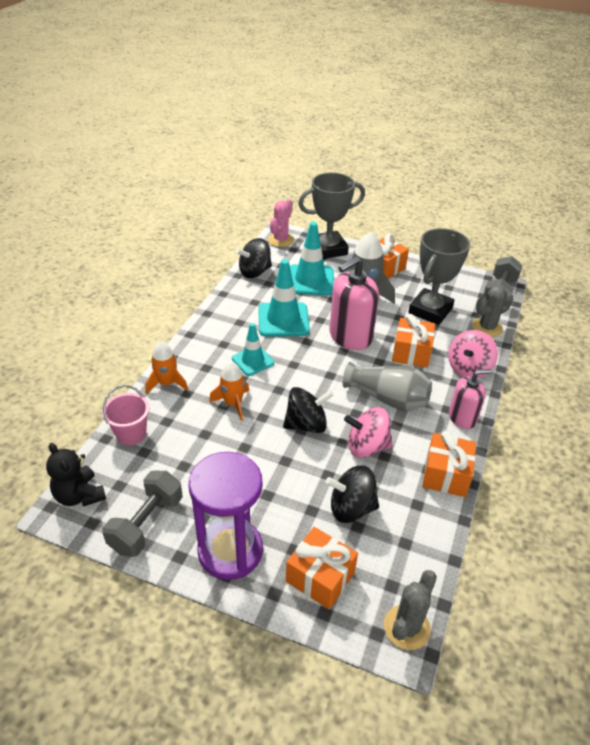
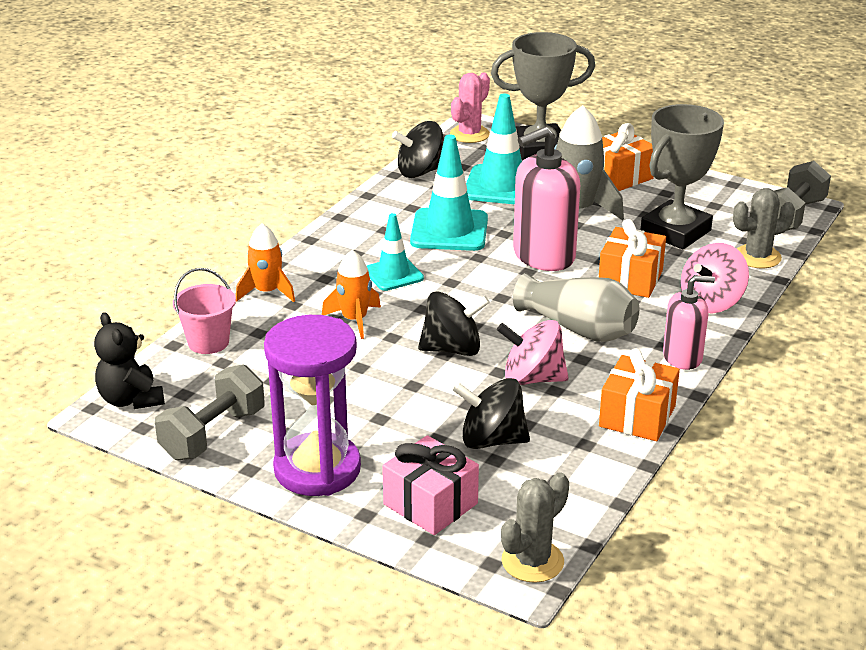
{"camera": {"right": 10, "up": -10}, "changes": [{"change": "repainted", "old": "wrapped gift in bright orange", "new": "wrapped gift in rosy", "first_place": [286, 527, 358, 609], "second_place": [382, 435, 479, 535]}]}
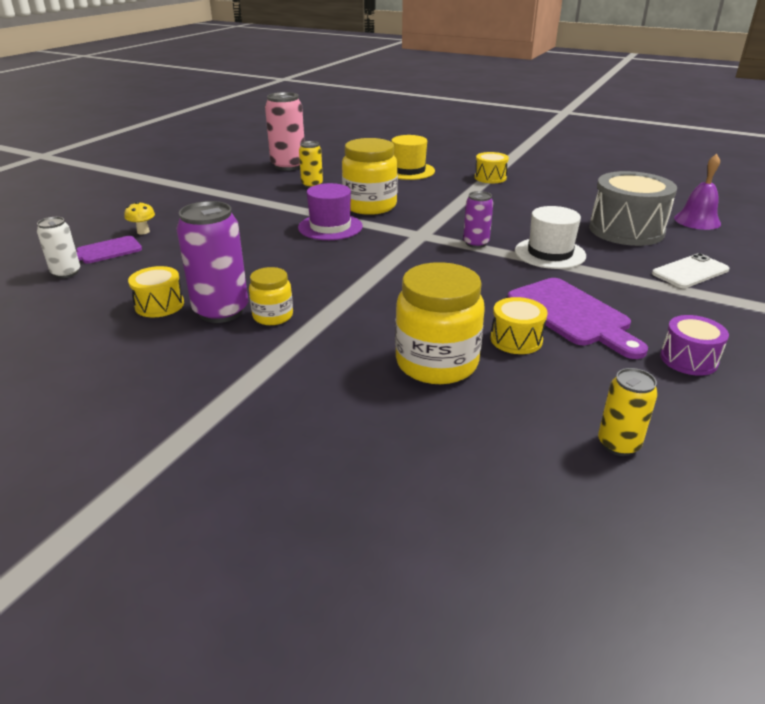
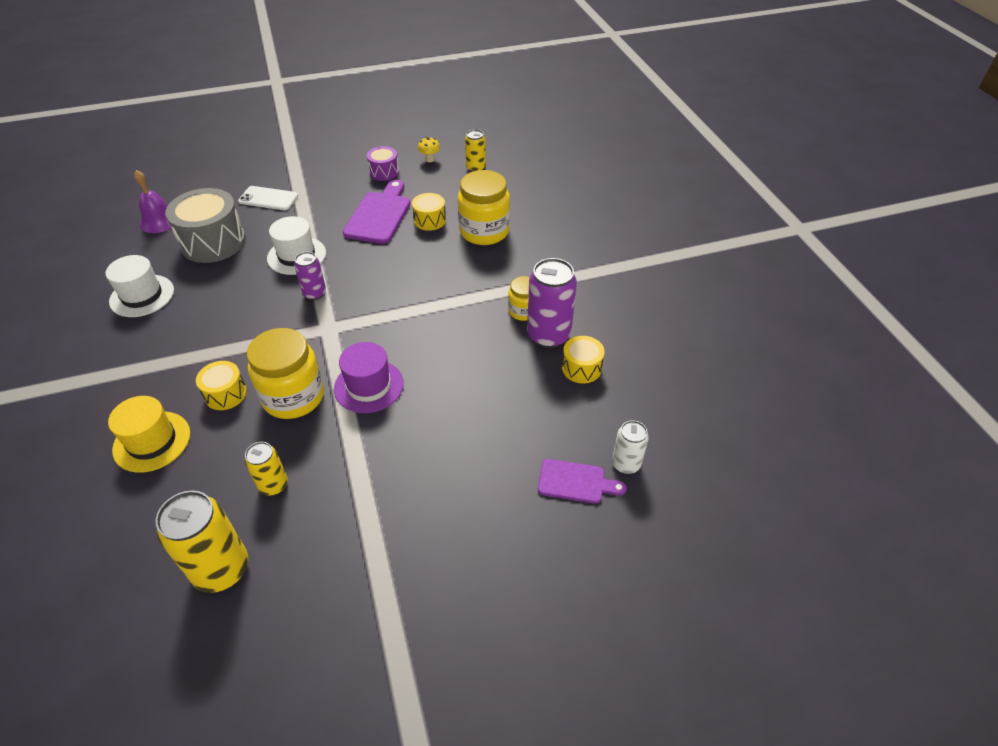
{"camera": {"right": -135, "up": 15}, "changes": [{"change": "repainted", "old": "can in rosy", "new": "can in golden", "first_place": [265, 92, 305, 171], "second_place": [156, 490, 248, 593]}, {"change": "shifted", "old": "snare drum in golden", "first_place": [475, 152, 509, 183], "second_place": [196, 361, 247, 410]}, {"change": "shifted", "old": "mushroom in golden", "first_place": [125, 201, 155, 234], "second_place": [418, 137, 440, 162]}, {"change": "new", "new": "top hat in snow-white", "second_place": [105, 255, 174, 317]}]}
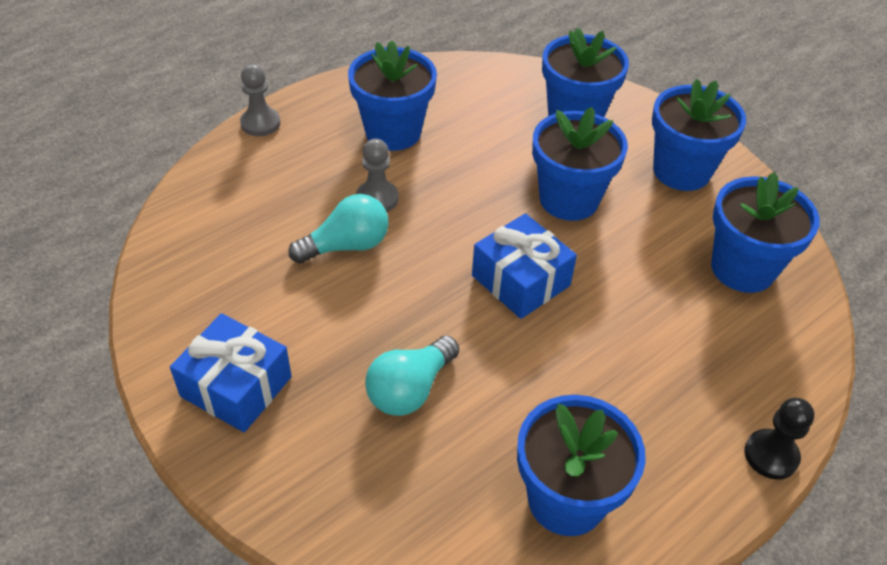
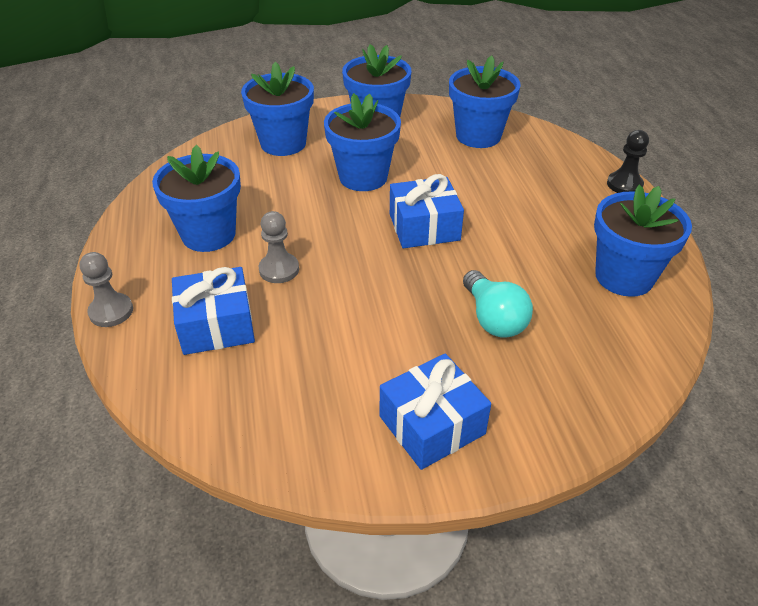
{"camera": {"right": -60, "up": -5}, "changes": [{"change": "gone", "old": "lightbulb in turquoise", "first_place": [288, 194, 389, 264]}, {"change": "new", "new": "wrapped gift in cobalt", "second_place": [172, 267, 255, 355]}]}
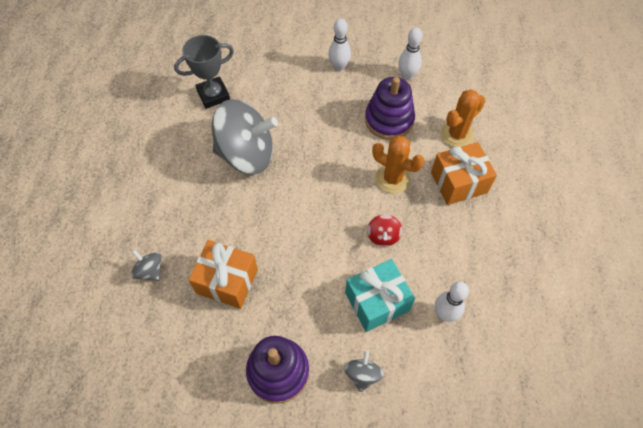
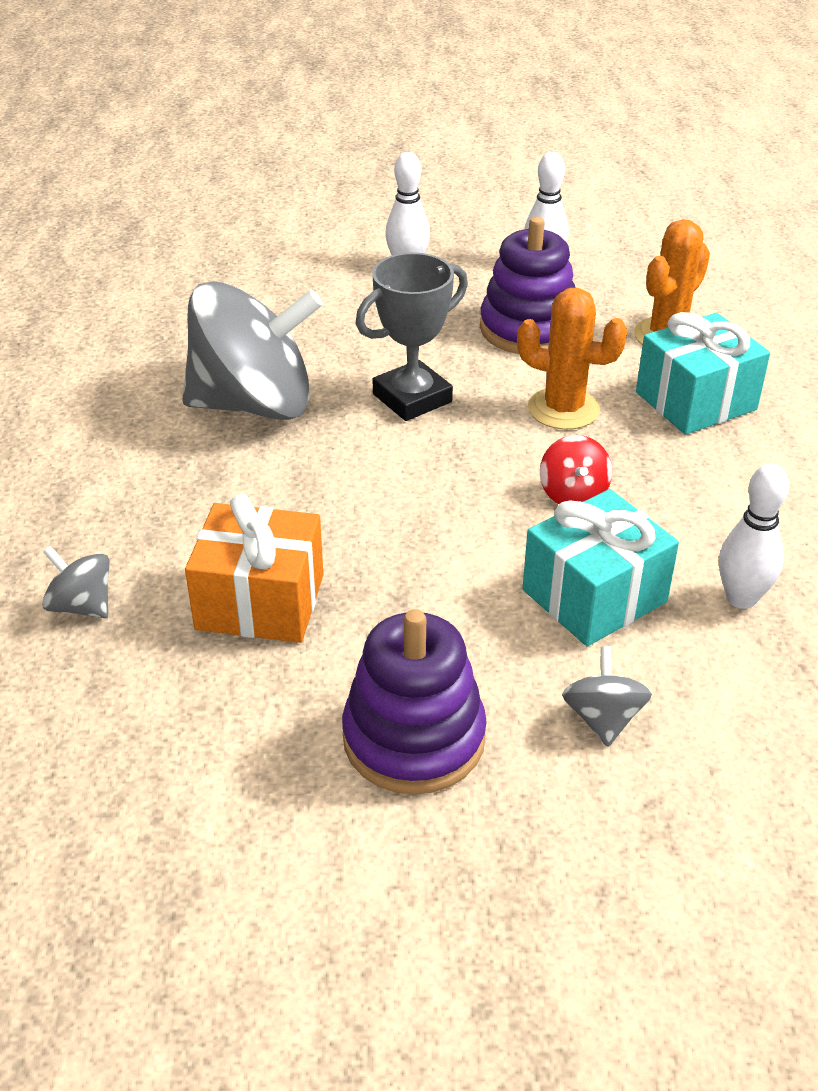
{"camera": {"right": -10, "up": -20}, "changes": [{"change": "shifted", "old": "award cup in ash-grey", "first_place": [174, 35, 234, 109], "second_place": [356, 253, 468, 421]}, {"change": "repainted", "old": "wrapped gift in bright orange", "new": "wrapped gift in turquoise", "first_place": [431, 142, 497, 205], "second_place": [636, 312, 770, 435]}]}
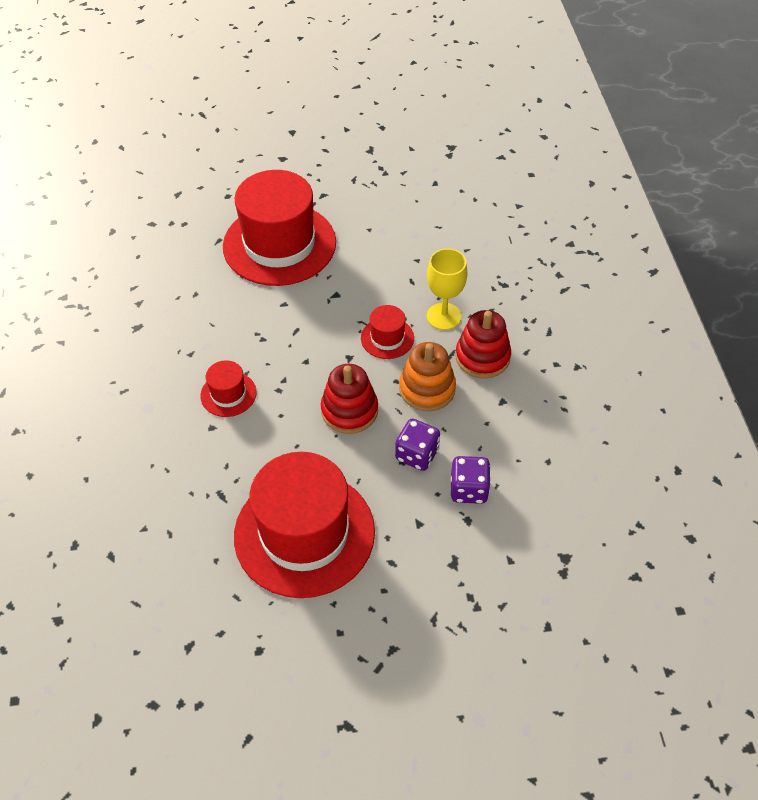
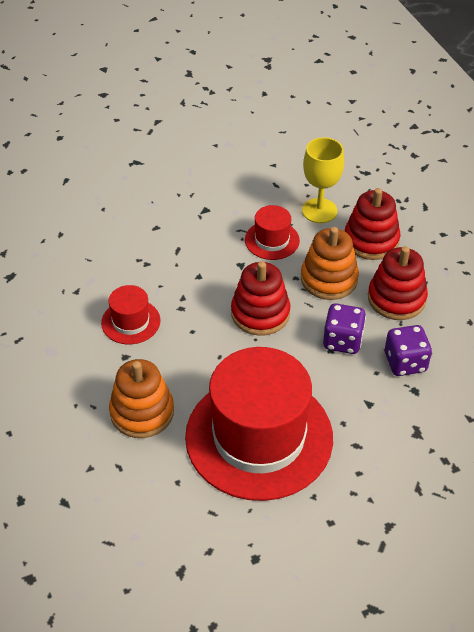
{"camera": {"right": -15, "up": -5}, "changes": [{"change": "gone", "old": "top hat in crimson", "first_place": [223, 170, 336, 286]}, {"change": "new", "new": "stacking toy in crimson", "second_place": [368, 246, 428, 320]}, {"change": "new", "new": "stacking toy in bright orange", "second_place": [109, 359, 174, 438]}]}
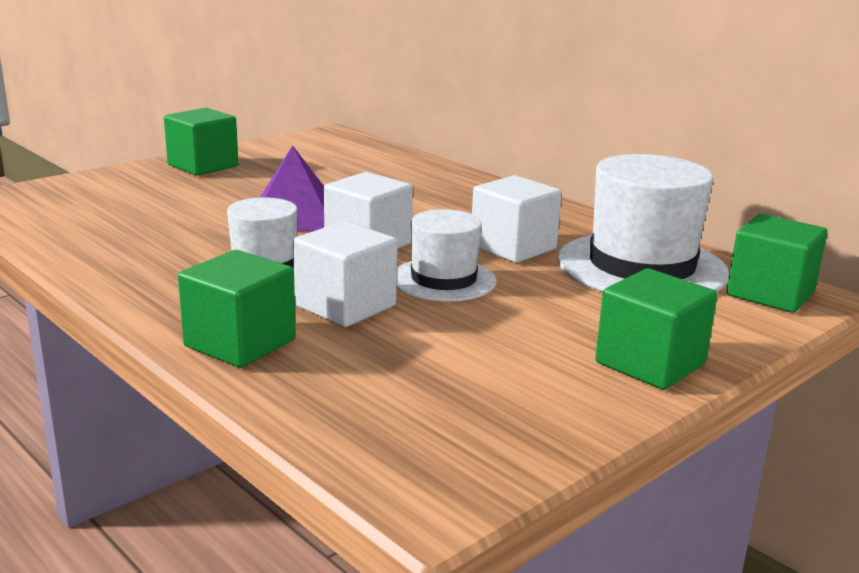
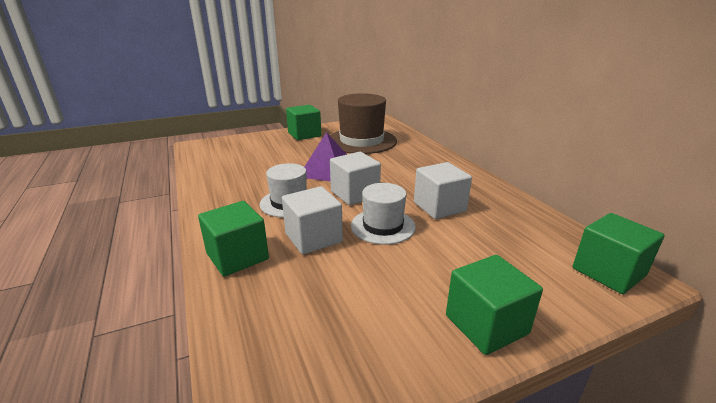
{"camera": {"right": 20, "up": 5}, "changes": [{"change": "gone", "old": "top hat in snow-white", "first_place": [557, 154, 729, 292]}, {"change": "new", "new": "top hat in dark brown", "second_place": [330, 93, 397, 154]}]}
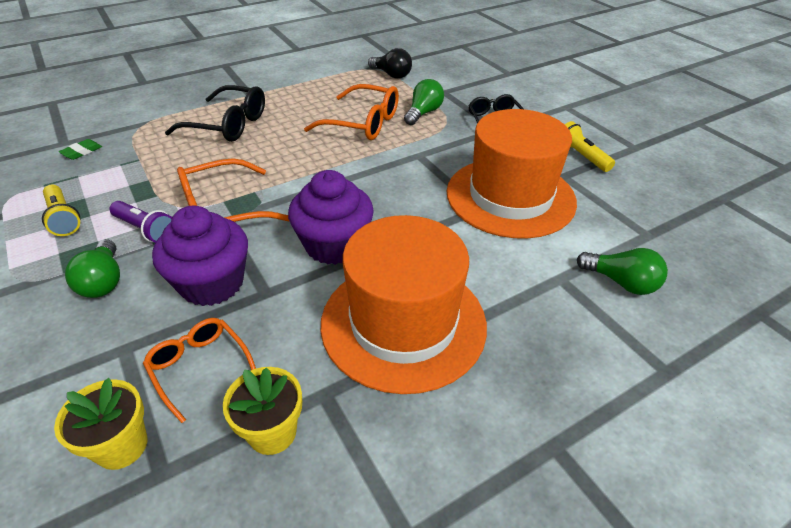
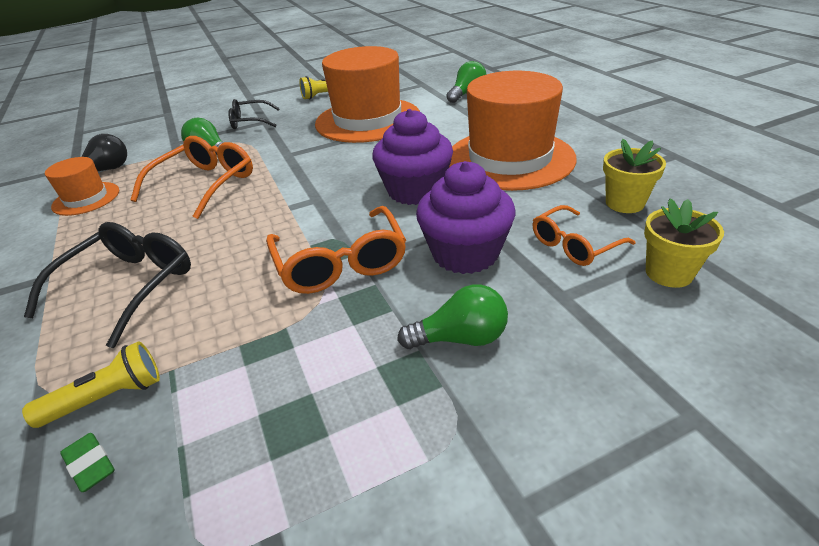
{"camera": {"right": -80, "up": -5}, "changes": [{"change": "shifted", "old": "torch in golden", "first_place": [42, 185, 80, 236], "second_place": [22, 341, 160, 428]}, {"change": "gone", "old": "torch in violet", "first_place": [110, 201, 172, 243]}, {"change": "new", "new": "top hat in bright orange", "second_place": [45, 157, 119, 216]}]}
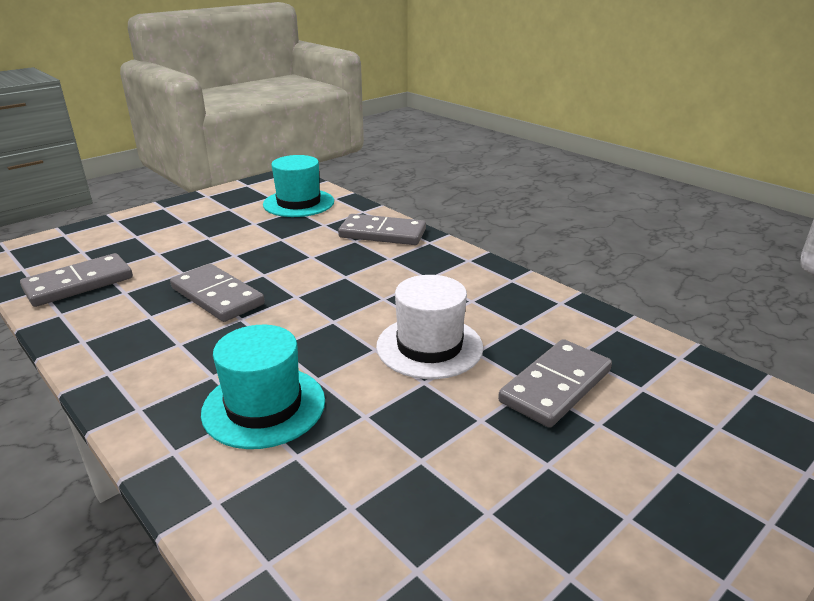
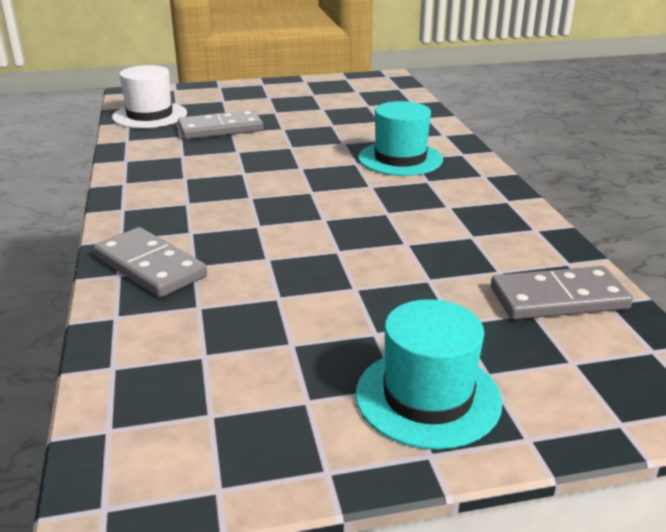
{"camera": {"right": -150, "up": 0}, "changes": [{"change": "shifted", "old": "top hat in turquoise", "first_place": [263, 155, 334, 217], "second_place": [355, 299, 503, 450]}, {"change": "gone", "old": "domino piece in ash-grey", "first_place": [170, 264, 264, 322]}, {"change": "shifted", "old": "top hat in snow-white", "first_place": [376, 275, 483, 379], "second_place": [112, 65, 187, 128]}]}
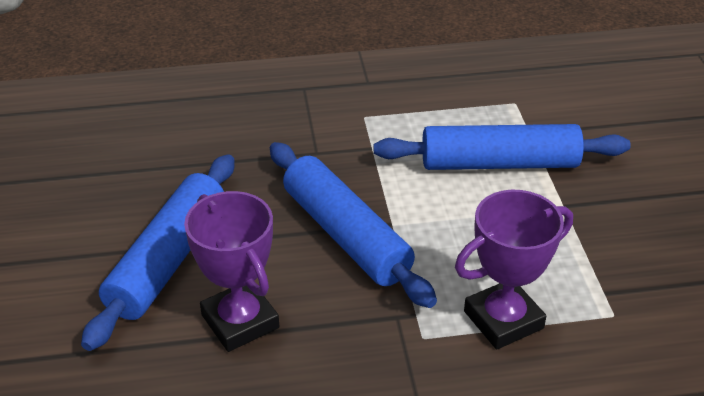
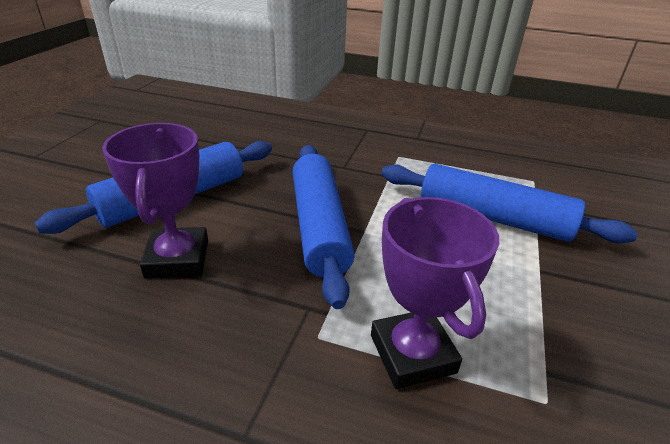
{"camera": {"right": 25, "up": -5}, "changes": [{"change": "rotated", "old": "award cup in violet", "first_place": [455, 190, 573, 350], "second_place": [371, 197, 499, 389], "degrees": 75}]}
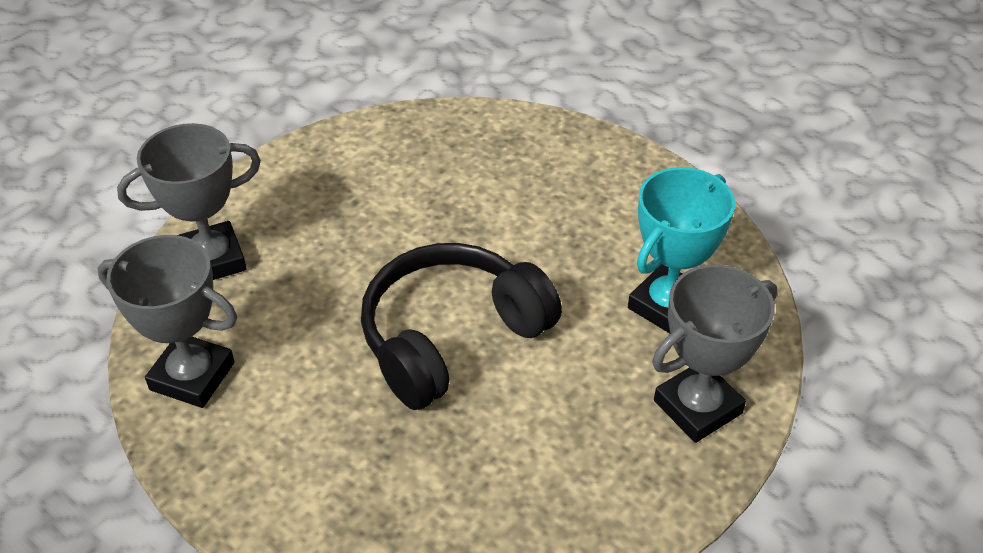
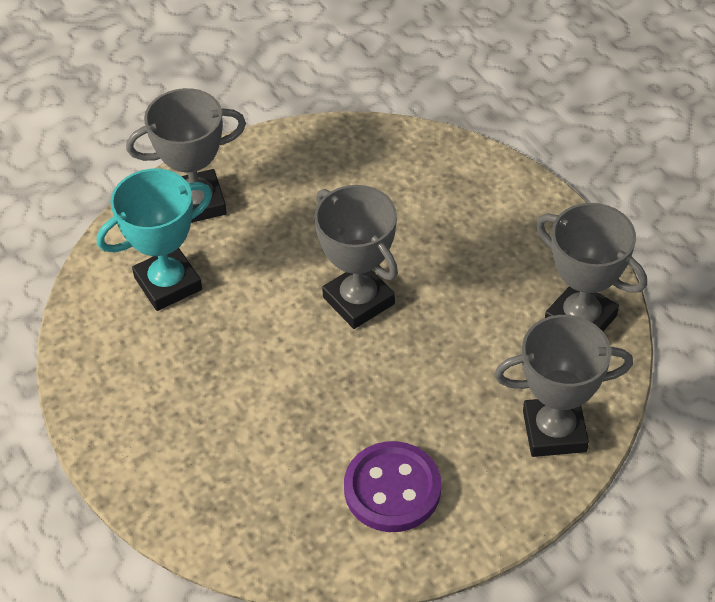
{"camera": {"right": -160, "up": 5}, "changes": [{"change": "swapped", "old": "over-ear headphones in black", "new": "award cup in ash-grey", "first_place": [361, 243, 562, 410], "second_place": [314, 185, 398, 329]}, {"change": "new", "new": "sewing button in violet", "second_place": [344, 441, 441, 532]}]}
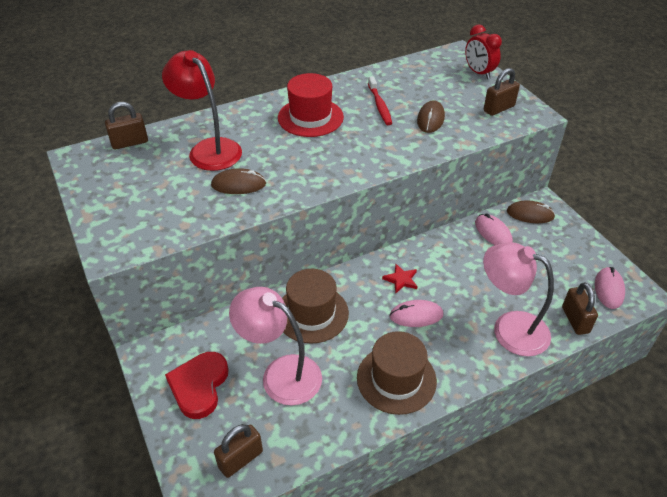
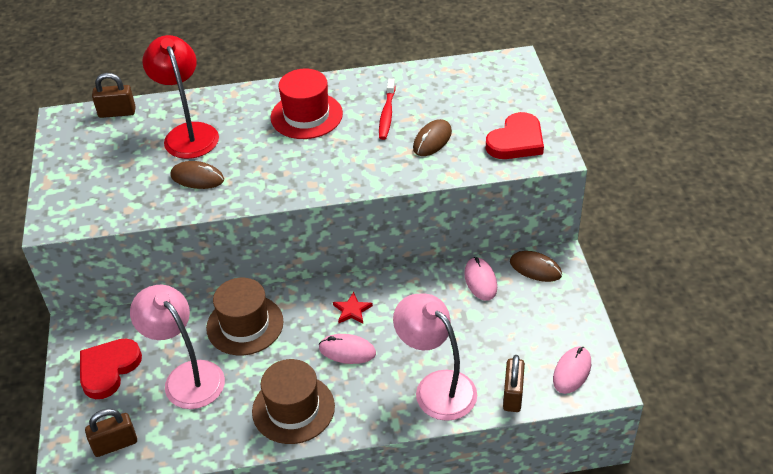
{"camera": {"right": 20, "up": 0}, "changes": [{"change": "gone", "old": "bedside clock in crimson", "first_place": [465, 24, 502, 79]}, {"change": "swapped", "old": "lock in dark brown", "new": "love heart in crimson", "first_place": [484, 68, 520, 116], "second_place": [486, 112, 544, 159]}]}
